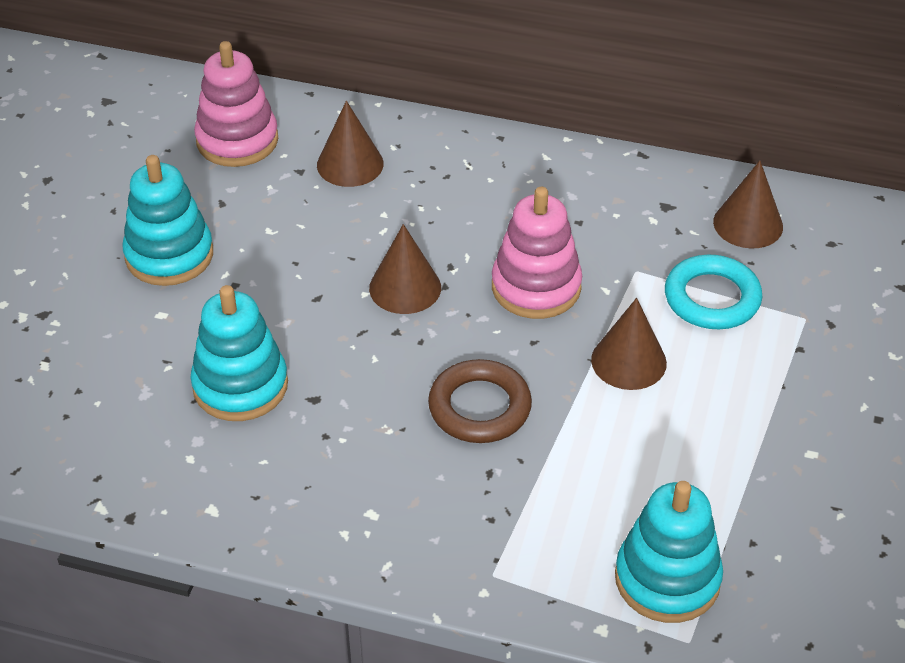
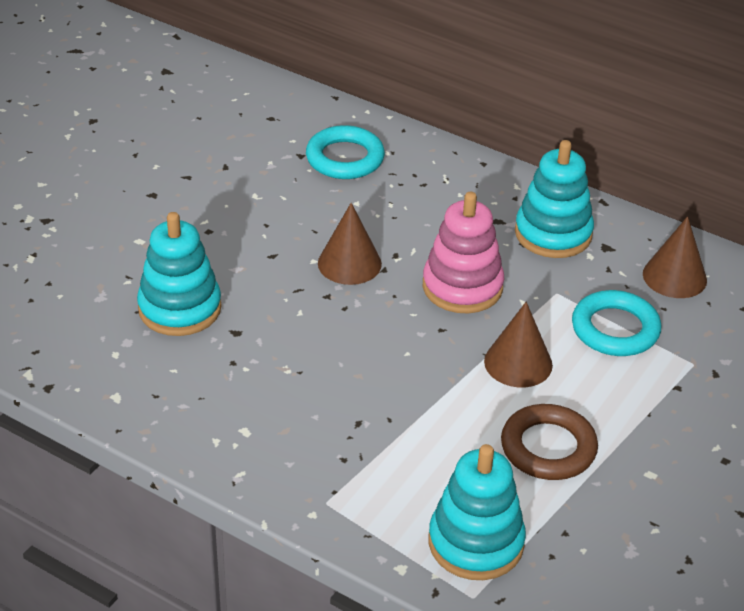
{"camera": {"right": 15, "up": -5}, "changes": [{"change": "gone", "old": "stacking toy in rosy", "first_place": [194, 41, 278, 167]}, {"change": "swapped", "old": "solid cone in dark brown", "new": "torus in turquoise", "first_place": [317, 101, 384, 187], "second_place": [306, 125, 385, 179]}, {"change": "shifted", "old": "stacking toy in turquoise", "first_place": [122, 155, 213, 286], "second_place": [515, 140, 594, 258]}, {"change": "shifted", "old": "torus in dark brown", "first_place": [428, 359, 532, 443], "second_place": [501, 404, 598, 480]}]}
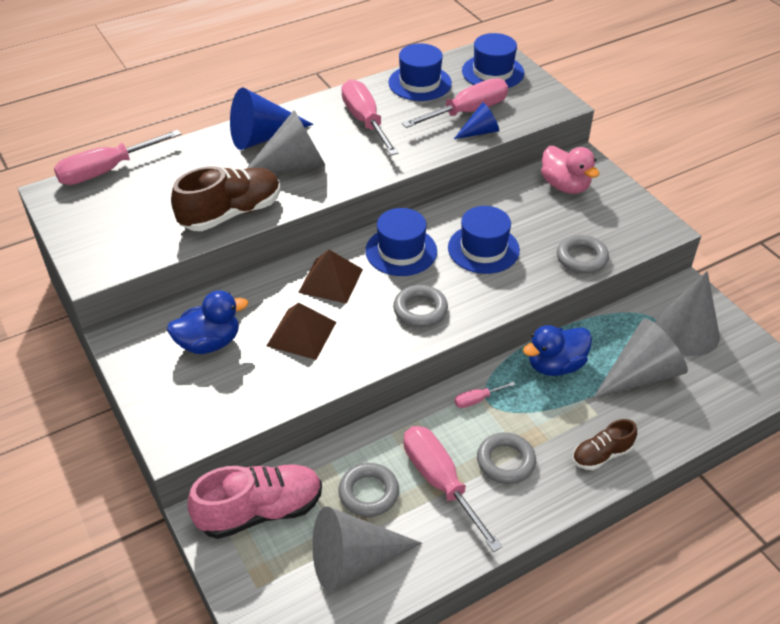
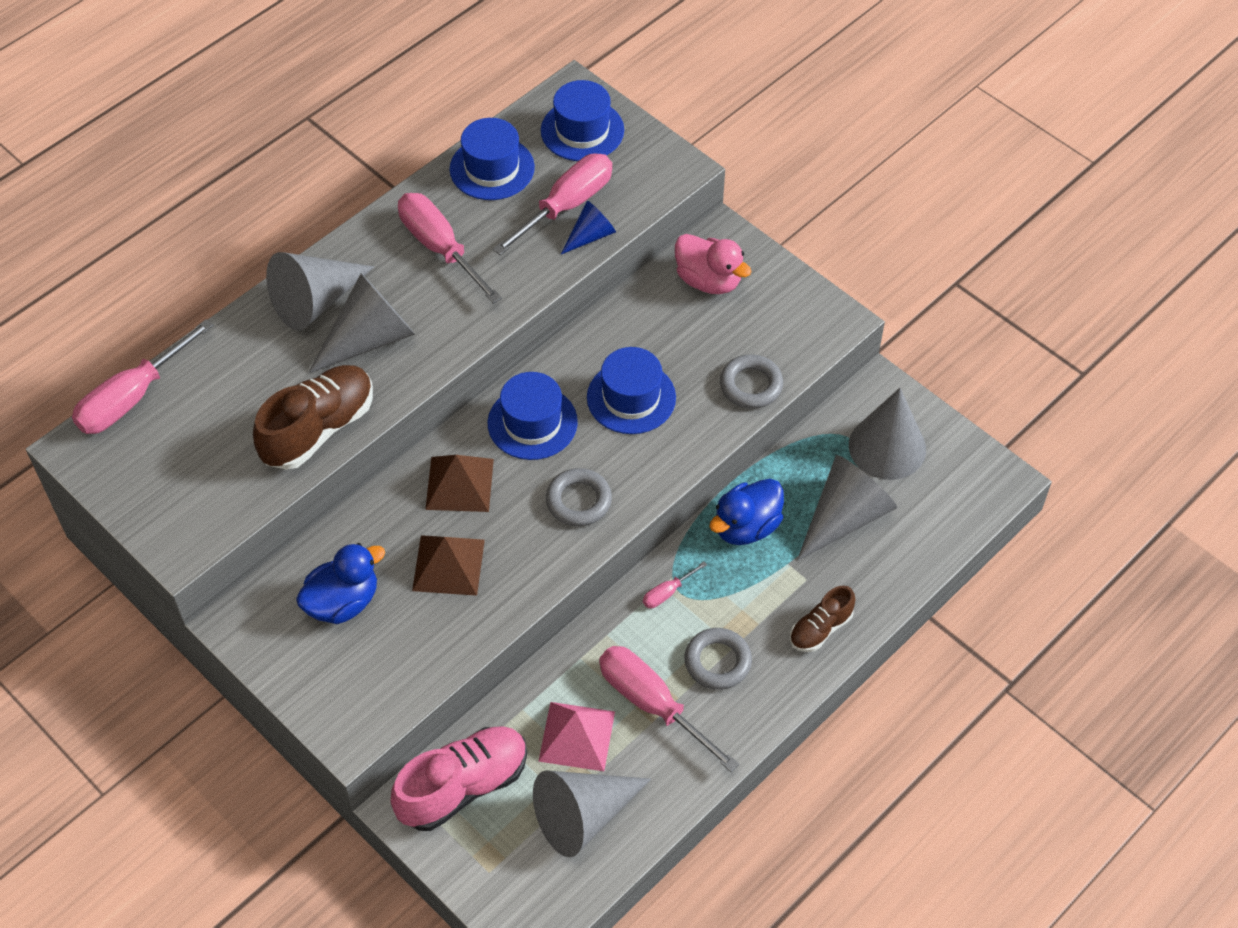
{"camera": {"right": -15, "up": 10}, "changes": [{"change": "repainted", "old": "solid cone in cobalt", "new": "solid cone in ash-grey", "first_place": [230, 87, 314, 150], "second_place": [266, 252, 374, 330]}, {"change": "swapped", "old": "torus in ash-grey", "new": "pyramid shape in rosy", "first_place": [339, 463, 399, 517], "second_place": [538, 702, 615, 771]}]}
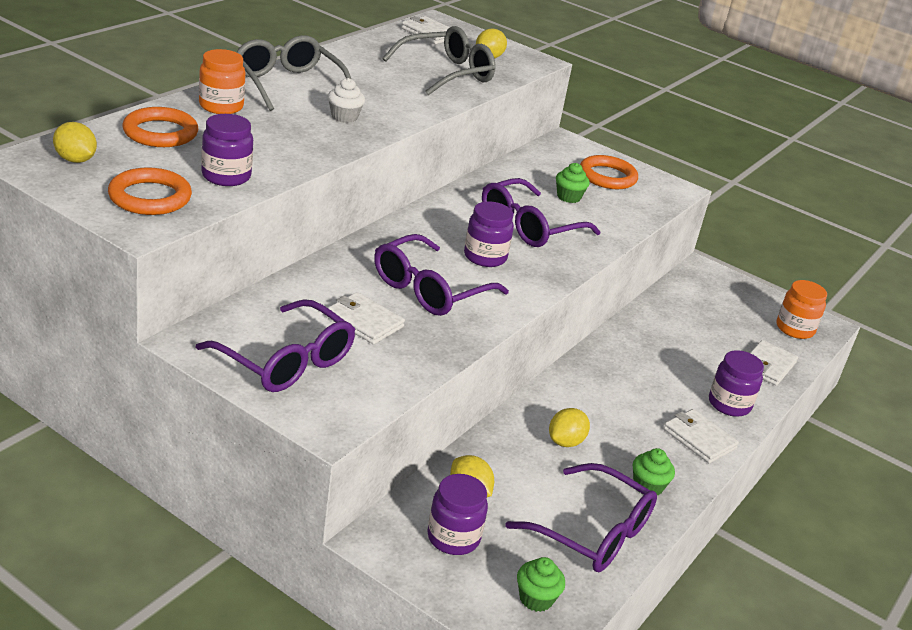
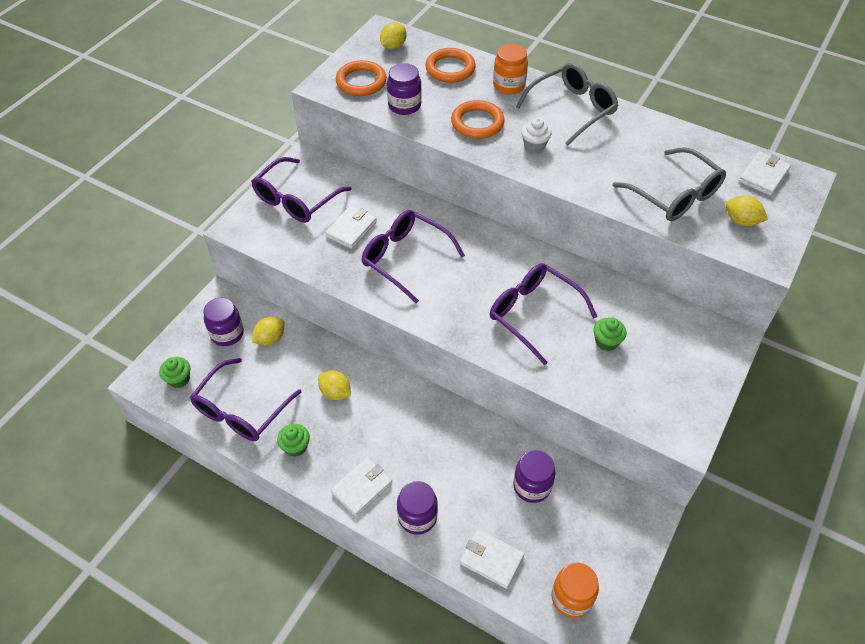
{"camera": {"right": 90, "up": 20}, "changes": [{"change": "shifted", "old": "torus in bright orange", "first_place": [580, 155, 638, 189], "second_place": [451, 100, 505, 139]}, {"change": "shifted", "old": "jam jar in violet", "first_place": [464, 202, 514, 267], "second_place": [513, 450, 556, 503]}]}
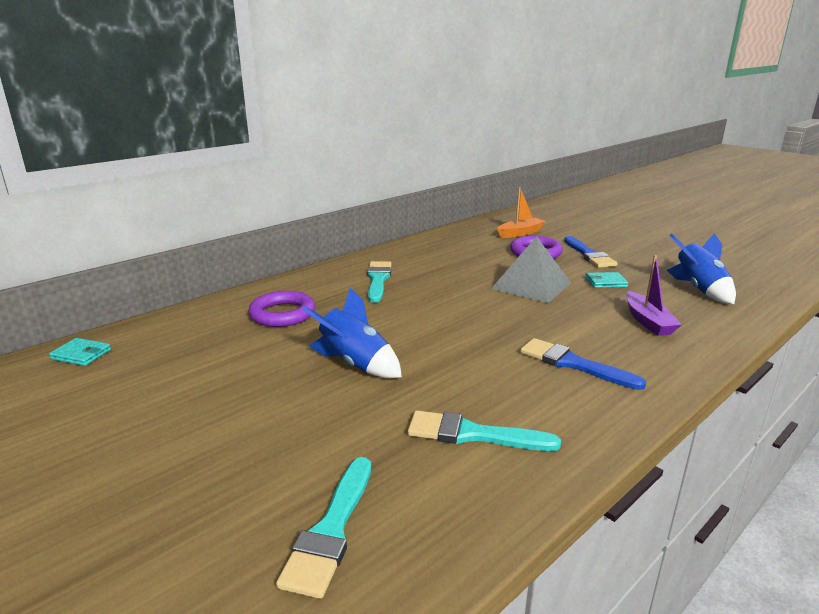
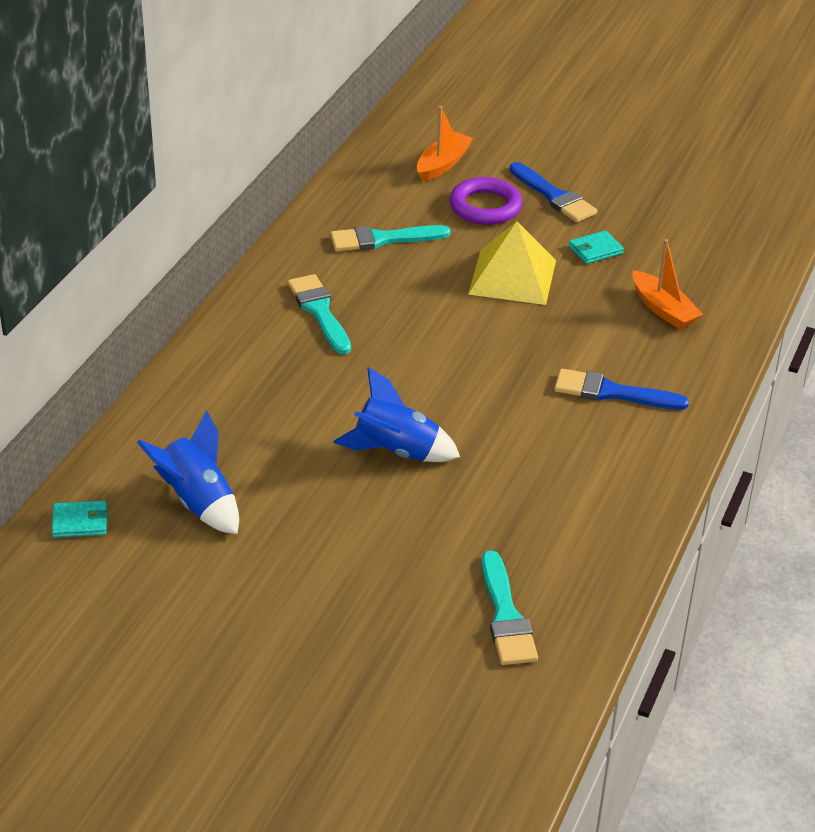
{"camera": {"right": -25, "up": 15}, "changes": [{"change": "shifted", "old": "spaceship in cobalt", "first_place": [667, 233, 736, 304], "second_place": [137, 410, 239, 534]}, {"change": "repainted", "old": "pyramid shape in ash-grey", "new": "pyramid shape in golden", "first_place": [491, 236, 571, 303], "second_place": [468, 221, 556, 305]}, {"change": "repainted", "old": "sailboat in violet", "new": "sailboat in bright orange", "first_place": [626, 255, 682, 336], "second_place": [632, 239, 703, 330]}, {"change": "gone", "old": "torus in violet", "first_place": [248, 291, 315, 327]}, {"change": "shifted", "old": "paintbrush in turquoise", "first_place": [408, 410, 561, 451], "second_place": [330, 225, 451, 251]}]}
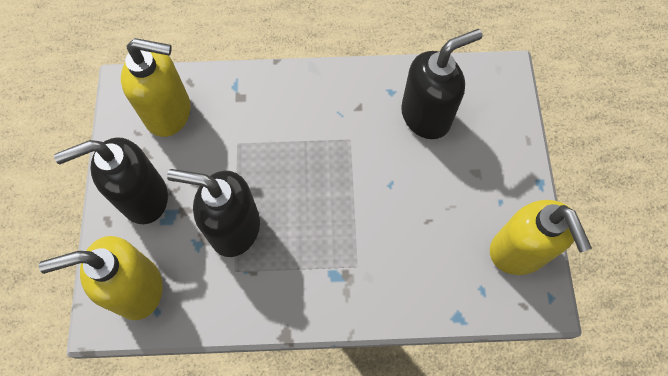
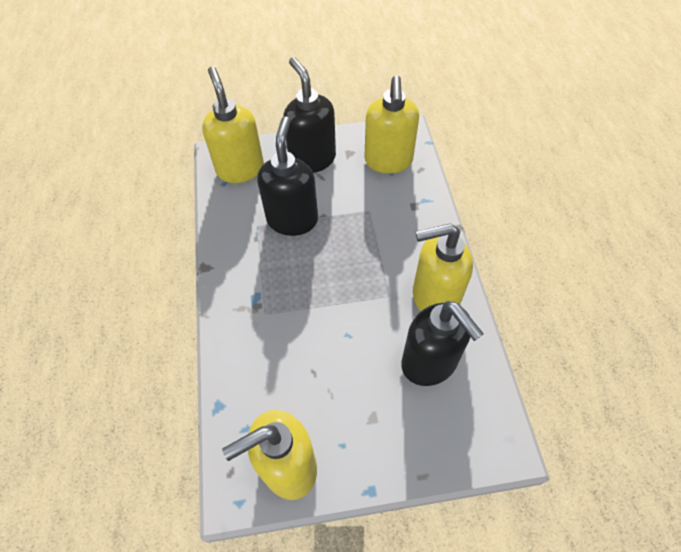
{"camera": {"right": 85, "up": -10}, "changes": [{"change": "new", "new": "soap pump in golden", "second_place": [413, 223, 473, 311]}]}
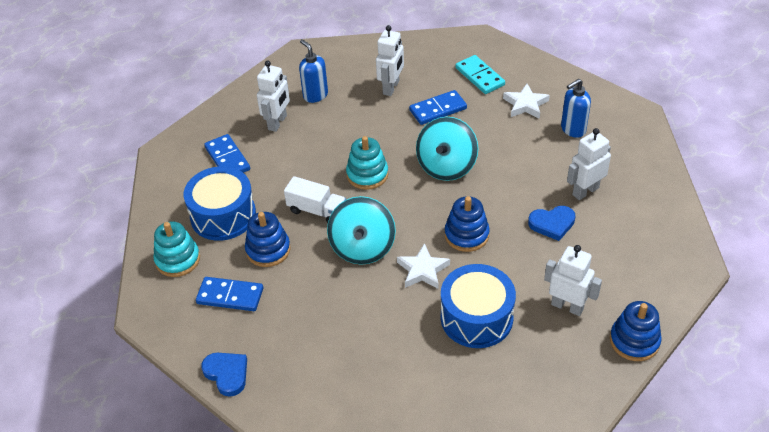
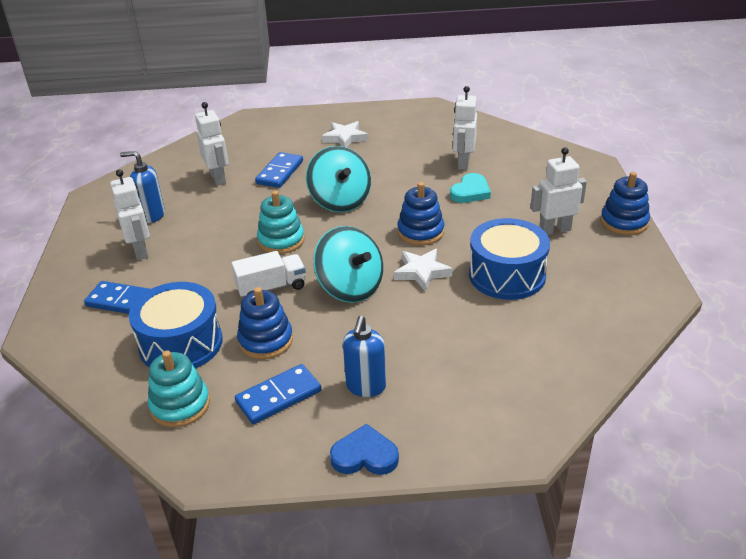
{"camera": {"right": -45, "up": -10}, "changes": [{"change": "gone", "old": "domino piece in turquoise", "first_place": [456, 55, 505, 94]}, {"change": "shifted", "old": "soap pump in cobalt", "first_place": [561, 79, 591, 138], "second_place": [343, 316, 386, 397]}, {"change": "repainted", "old": "love heart in cobalt", "new": "love heart in turquoise", "first_place": [528, 206, 576, 241], "second_place": [450, 173, 491, 203]}]}
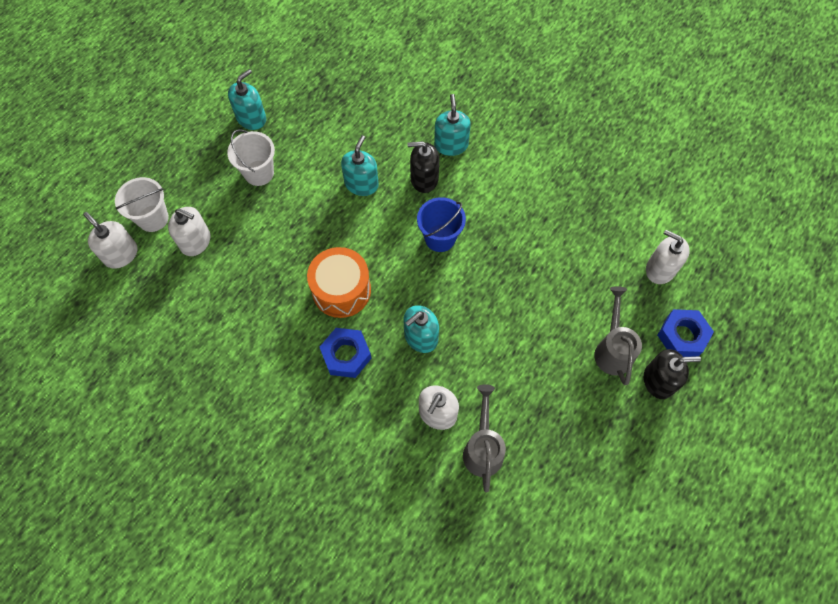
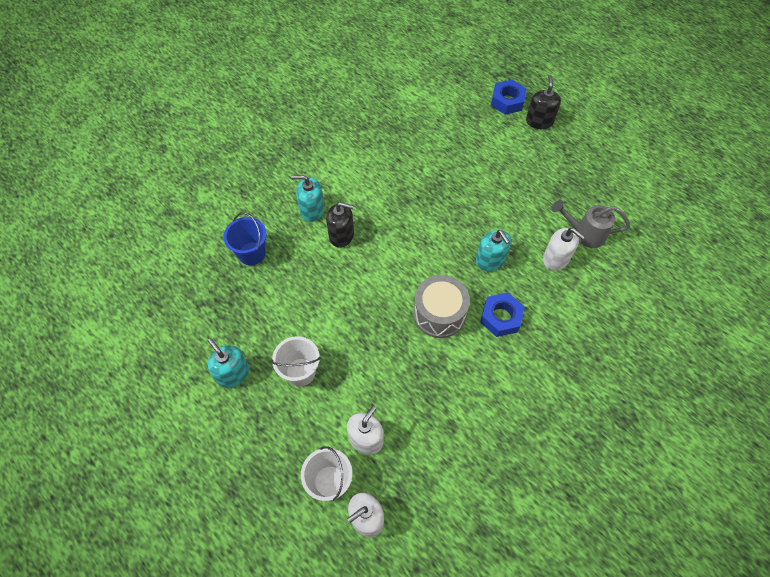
{"camera": {"right": -80, "up": -5}, "changes": [{"change": "gone", "old": "soap pump in turquoise", "first_place": [341, 135, 379, 196]}, {"change": "rotated", "old": "soap pump in black", "first_place": [407, 141, 439, 193], "second_place": [326, 202, 354, 248], "degrees": -90}, {"change": "shifted", "old": "pail in cobalt", "first_place": [417, 197, 466, 252], "second_place": [223, 212, 267, 265]}, {"change": "gone", "old": "soap pump in snow-white", "first_place": [646, 230, 690, 284]}, {"change": "repainted", "old": "snare drum in bright orange", "new": "snare drum in ash-grey", "first_place": [307, 247, 371, 318], "second_place": [413, 275, 470, 338]}, {"change": "gone", "old": "watering pot in ash-grey", "first_place": [594, 286, 642, 385]}]}
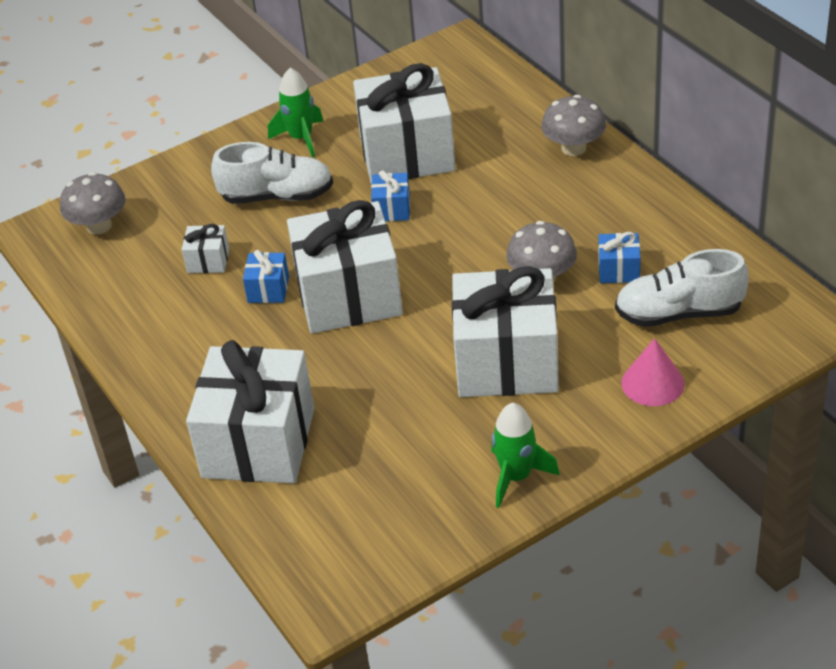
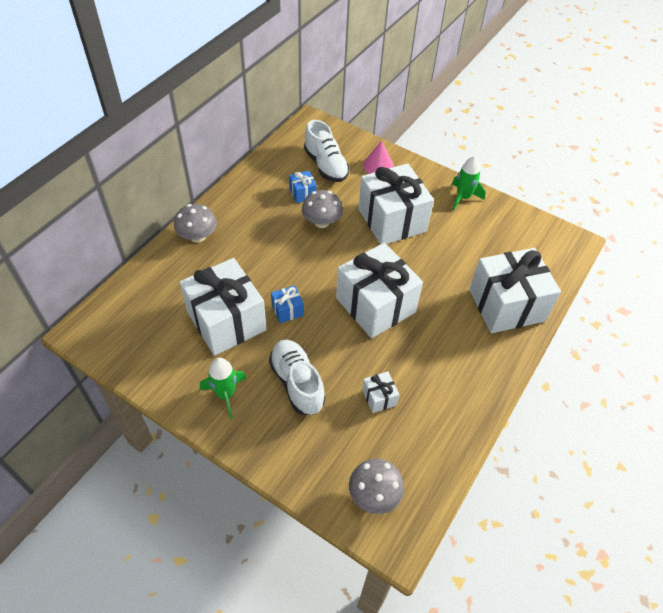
{"camera": {"right": -120, "up": 10}, "changes": [{"change": "gone", "old": "wrapped gift in cobalt", "first_place": [243, 250, 289, 303]}]}
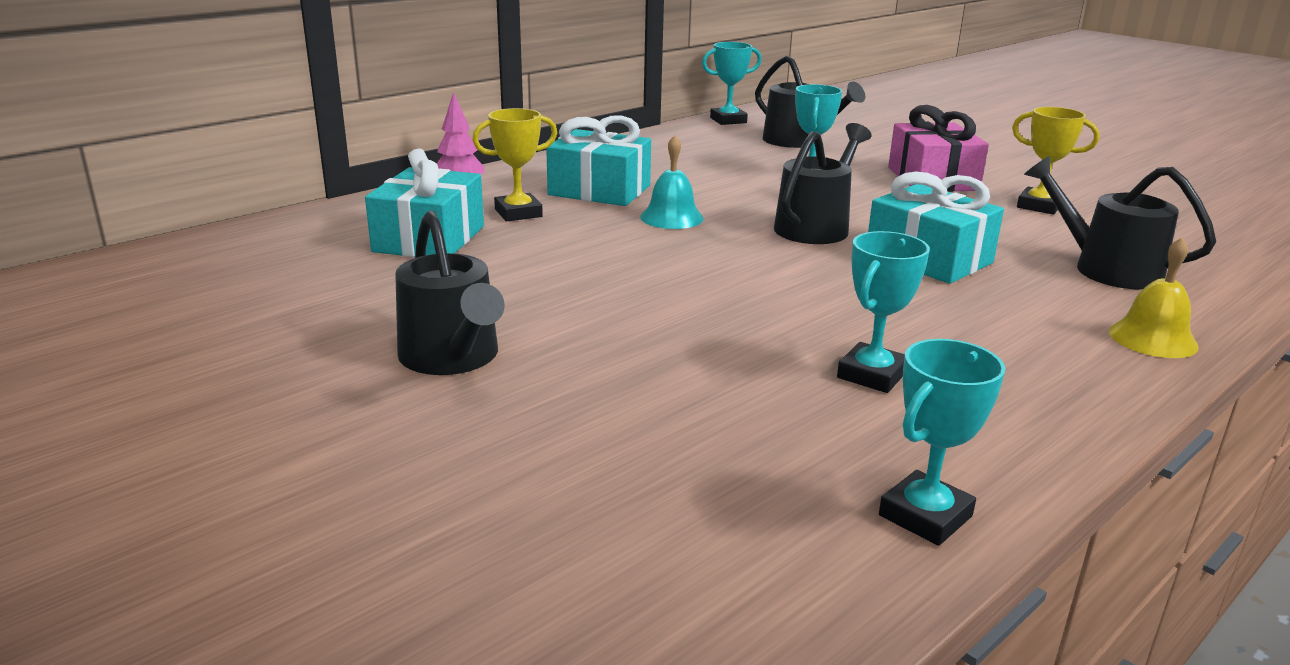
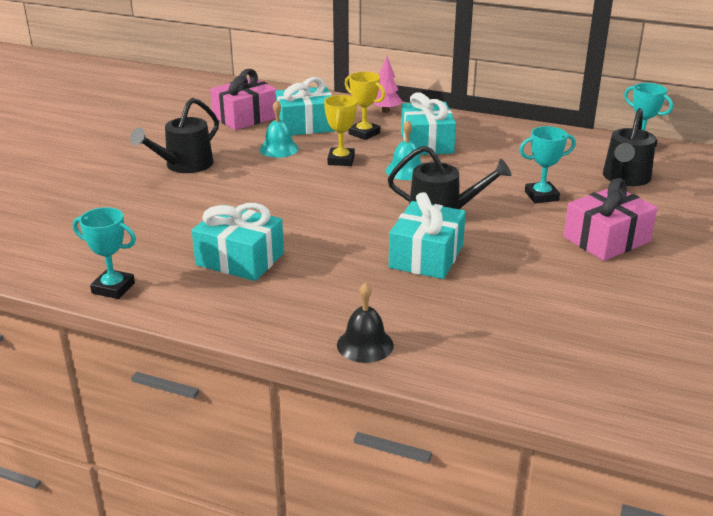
{"camera": {"right": 65, "up": 5}, "changes": [{"change": "shifted", "old": "award cup in golden", "first_place": [1012, 107, 1100, 215], "second_place": [324, 95, 357, 166]}, {"change": "gone", "old": "watering pot in black", "first_place": [1024, 156, 1216, 289]}, {"change": "swapped", "old": "award cup in turquoise", "new": "wrapped gift in turquoise", "first_place": [837, 231, 930, 393], "second_place": [192, 203, 284, 281]}, {"change": "repainted", "old": "hand bell in golden", "new": "hand bell in black", "first_place": [1109, 237, 1199, 358], "second_place": [337, 282, 394, 363]}, {"change": "new", "new": "wrapped gift in rosy", "second_place": [210, 69, 277, 130]}, {"change": "new", "new": "hand bell in turquoise", "second_place": [259, 100, 299, 158]}]}
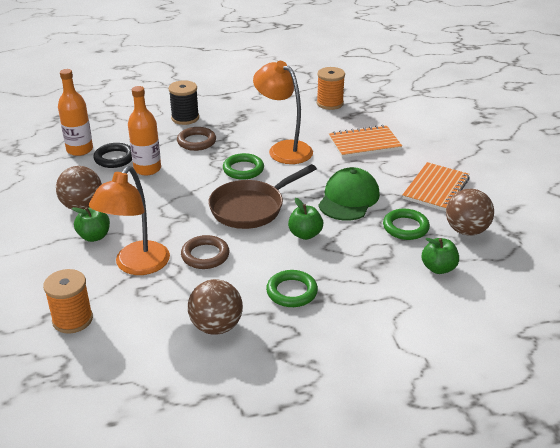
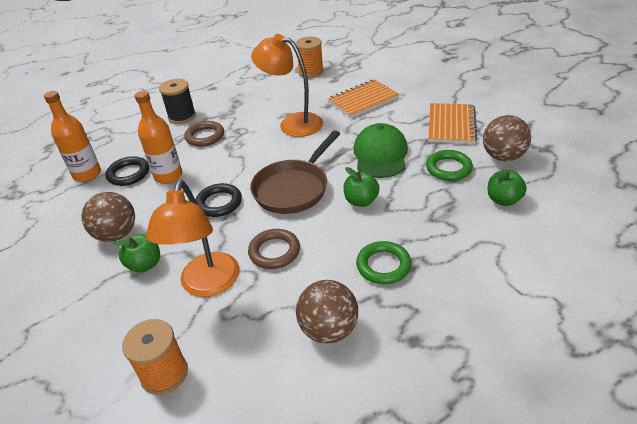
{"camera": {"right": -15, "up": 5}, "changes": [{"change": "gone", "old": "torus in leaf-green", "first_place": [223, 153, 264, 180]}, {"change": "new", "new": "torus in black", "second_place": [196, 183, 242, 217]}]}
